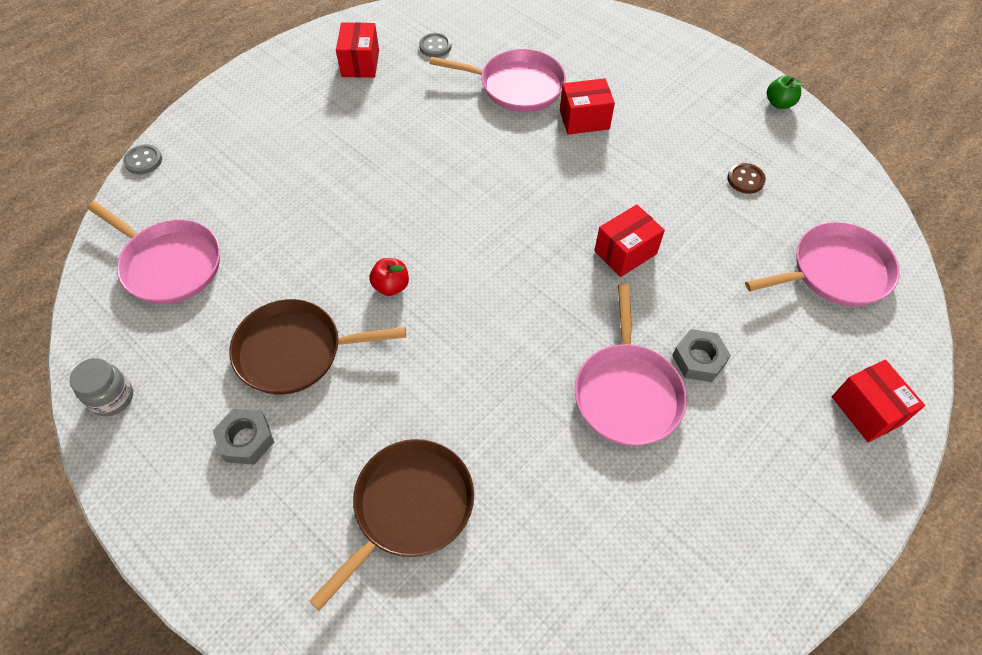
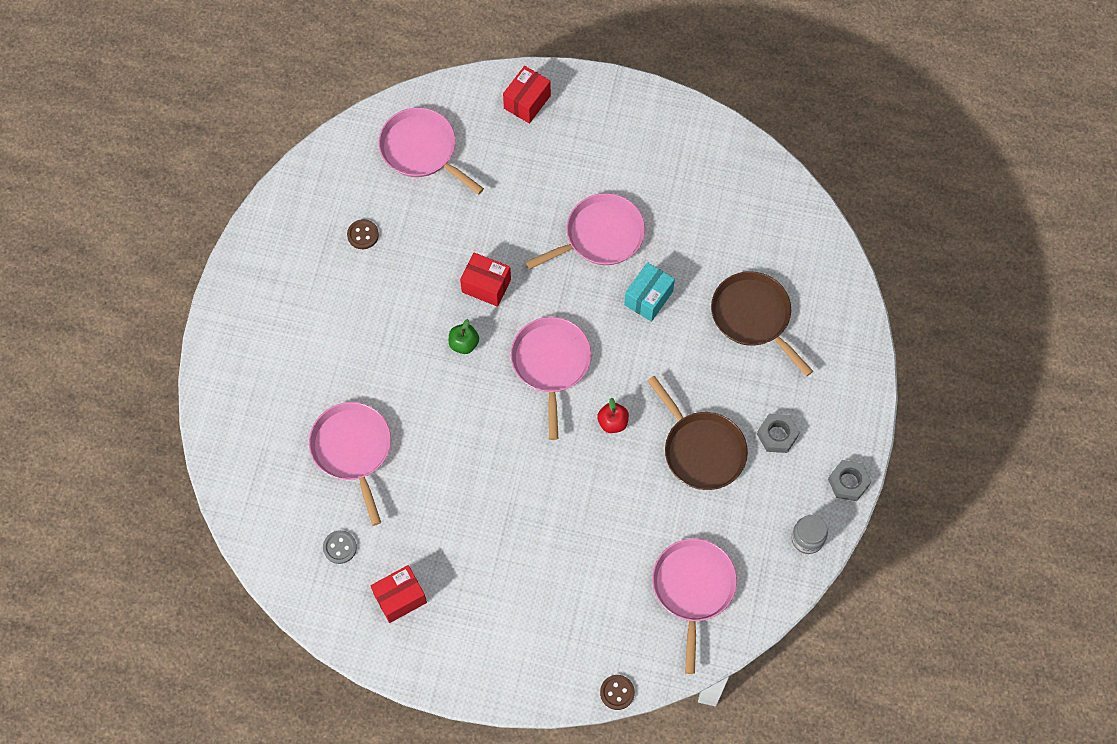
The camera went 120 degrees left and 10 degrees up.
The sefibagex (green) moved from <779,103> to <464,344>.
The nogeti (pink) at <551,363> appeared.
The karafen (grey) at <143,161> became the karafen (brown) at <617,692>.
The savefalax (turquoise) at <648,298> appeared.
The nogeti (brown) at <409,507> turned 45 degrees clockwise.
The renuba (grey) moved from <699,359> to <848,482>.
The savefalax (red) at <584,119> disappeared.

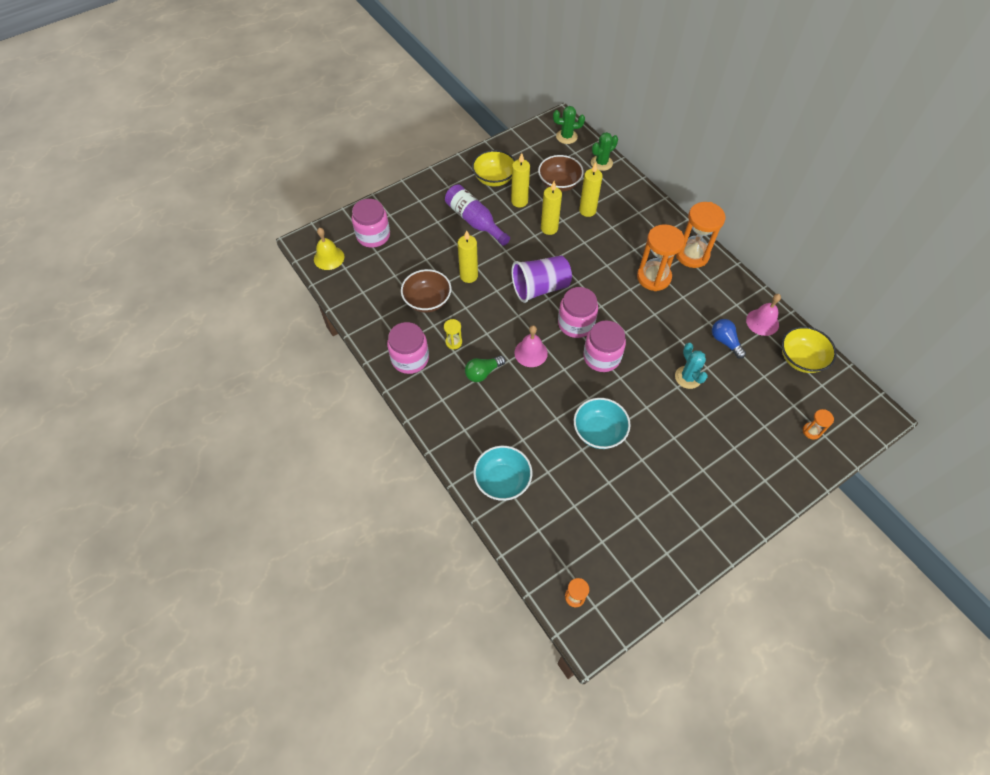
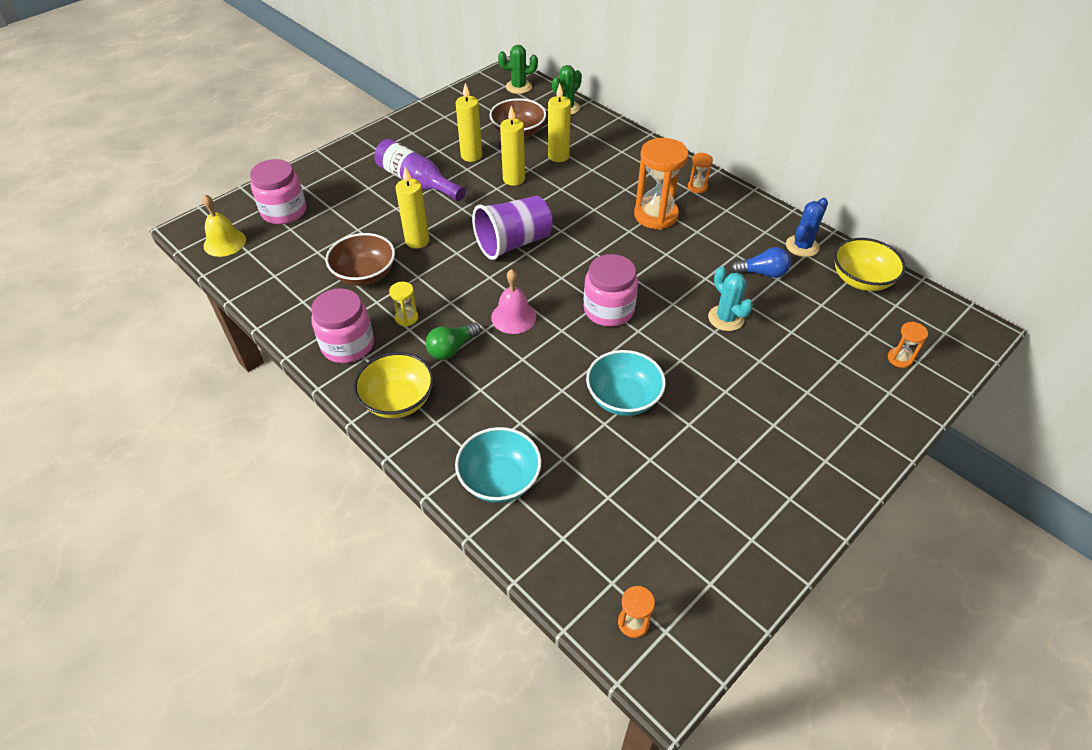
The camera went 10 degrees left and 10 degrees down.
The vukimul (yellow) moved from <494,179> to <398,400>.
The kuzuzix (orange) at <692,255> changed to 0.47 times the size.
The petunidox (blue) at <725,342> turned 135 degrees clockwise.
The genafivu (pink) at <762,322> was replaced by the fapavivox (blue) at <802,246>.
The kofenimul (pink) at <576,324> disappeared.

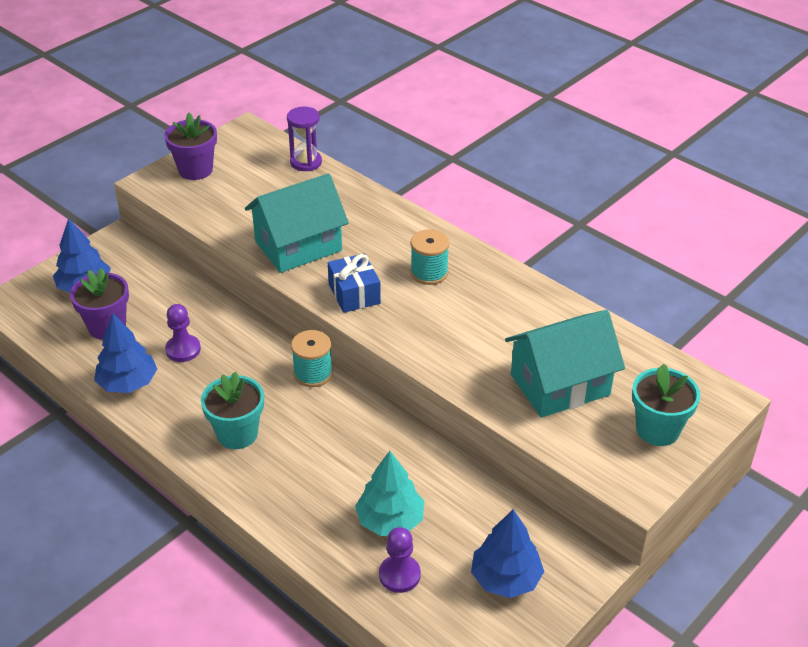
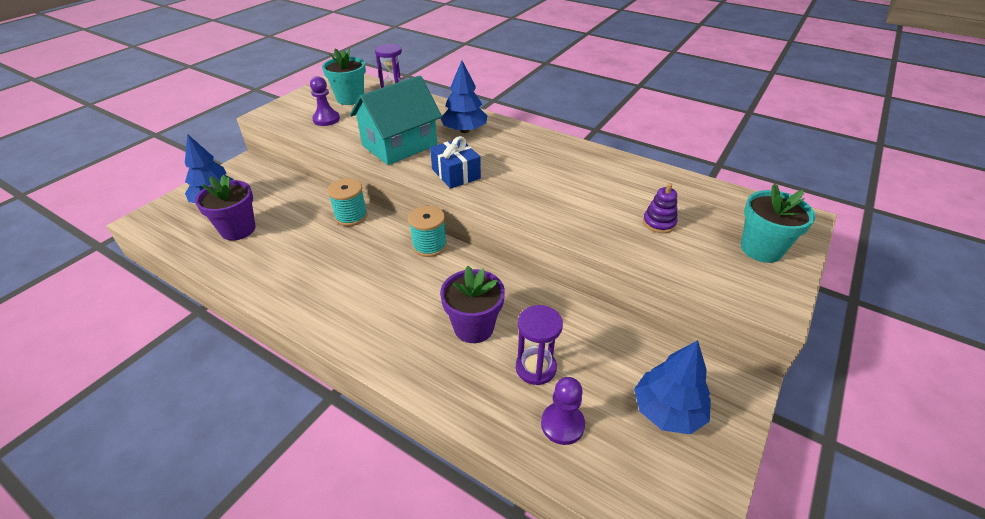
The camera went 10 degrees left and 0 degrees up.
The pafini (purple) moved from <183,349> to <326,119>.
The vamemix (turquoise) moved from <237,434> to <350,99>.
The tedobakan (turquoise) moved from <429,273> to <351,216>.
The vamemix (purple) moved from <195,170> to <473,327>.
The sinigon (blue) moved from <128,383> to <464,130>.
The sinigon (turquoise) at <390,520> was replaced by the kuzuzix (purple) at <535,368>.
The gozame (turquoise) at <560,385> was replaced by the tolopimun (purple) at <659,223>.

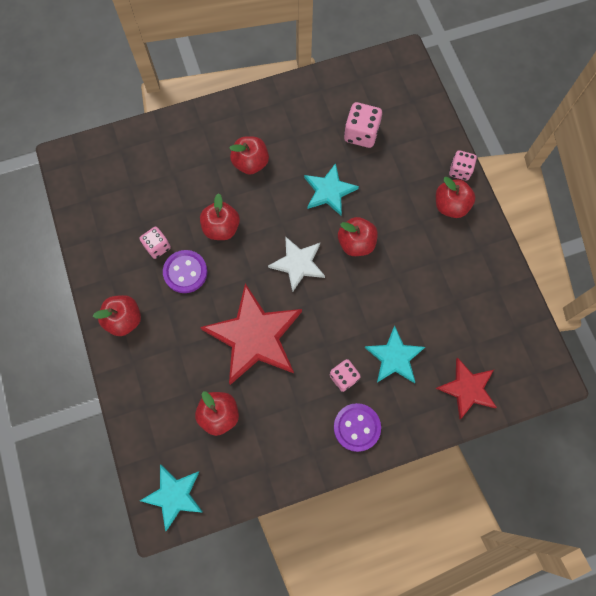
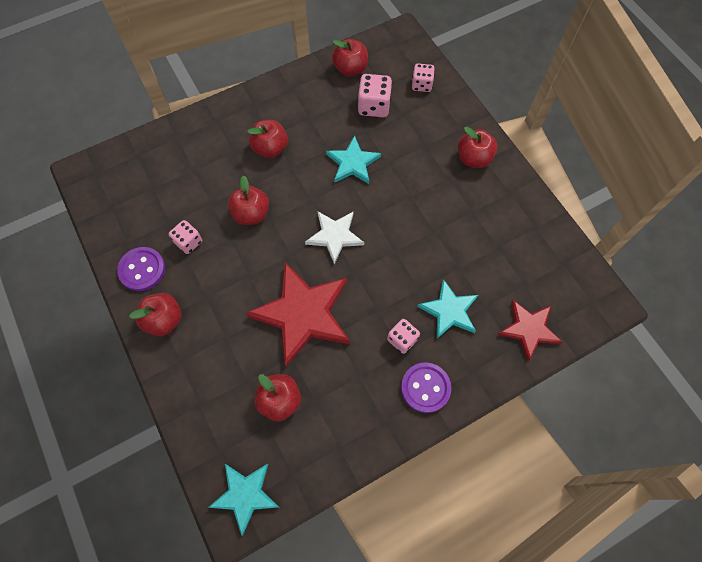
The camera went 10 degrees left and 5 degrees down.
The karafen (purple) moved from <185,272> to <142,270>.
The sefibagex (red) moved from <356,243> to <350,69>.
The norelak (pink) moved from <460,170> to <421,85>.

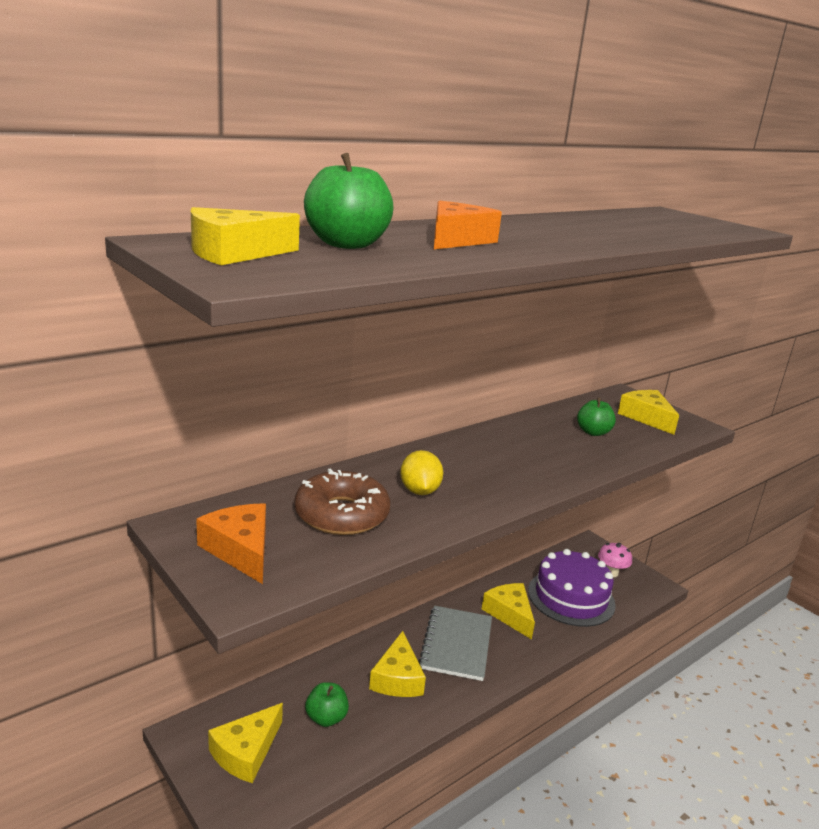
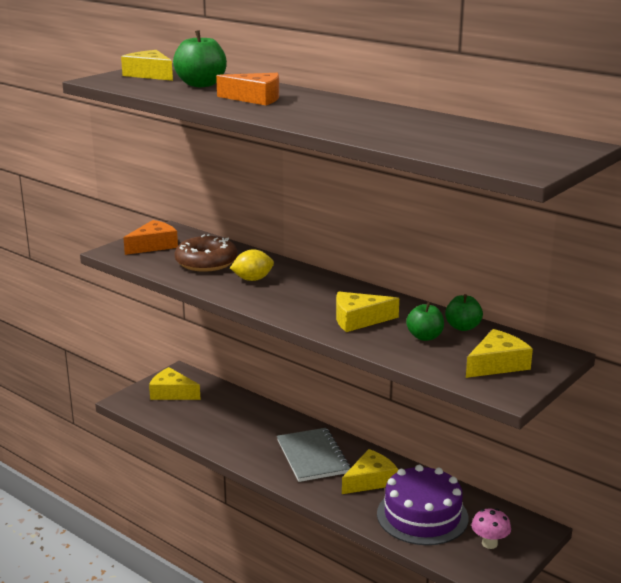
The camera went 80 degrees right and 0 degrees up.
The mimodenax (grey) at <457,644> turned 75 degrees clockwise.
The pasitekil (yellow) moved from <397,678> to <358,320>.
The sefibagex (green) moved from <326,718> to <462,327>.

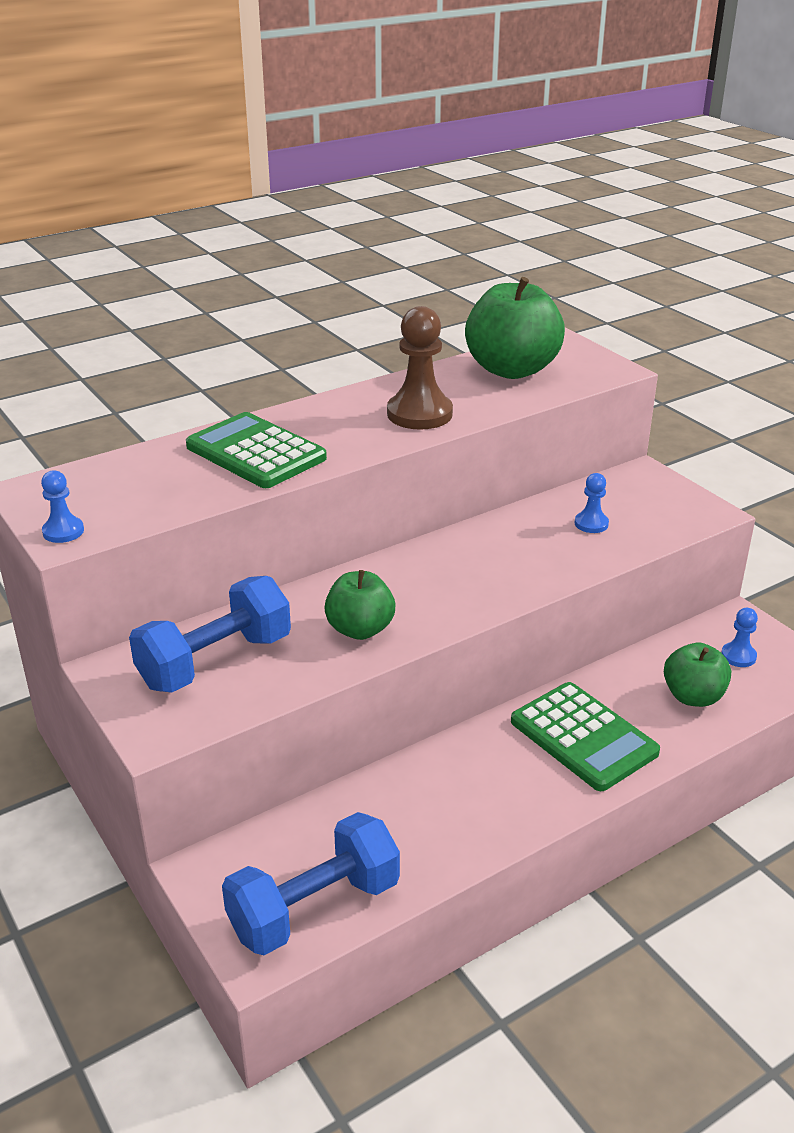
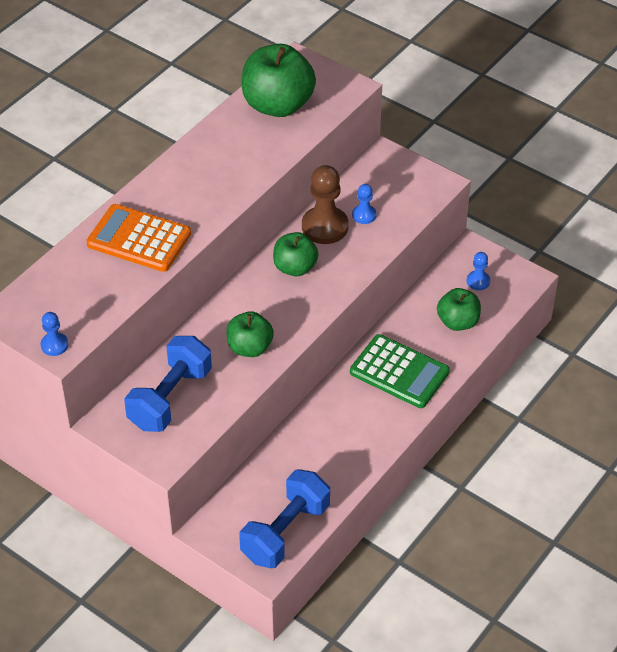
The camera went 20 degrees left and 15 degrees up.
The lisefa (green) at <255,452> became the lisefa (orange) at <139,239>.
The sefibagex (green) at <295,267> appeared.
The pafini (brown) moved from <419,414> to <325,227>.

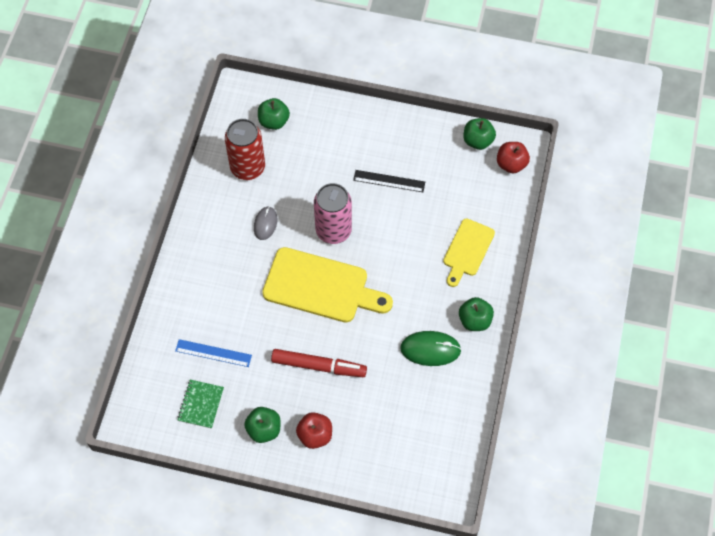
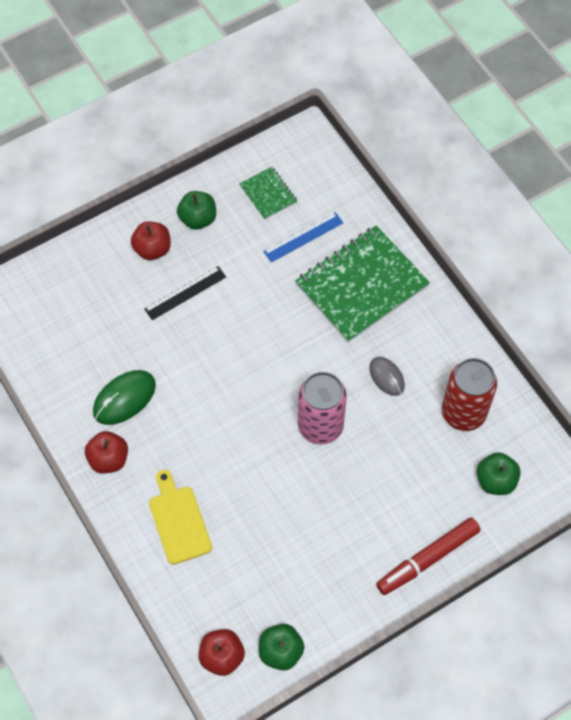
The camera went 135 degrees right and 0 degrees up.
The sefibagex (green) at <474,320> became the sefibagex (red) at <108,459>.
The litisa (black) moved from <389,181> to <185,293>.
The mimodenax (green) at <361,285> appeared.
The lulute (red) moved from <319,366> to <427,559>.
The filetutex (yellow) at <321,286> disappeared.

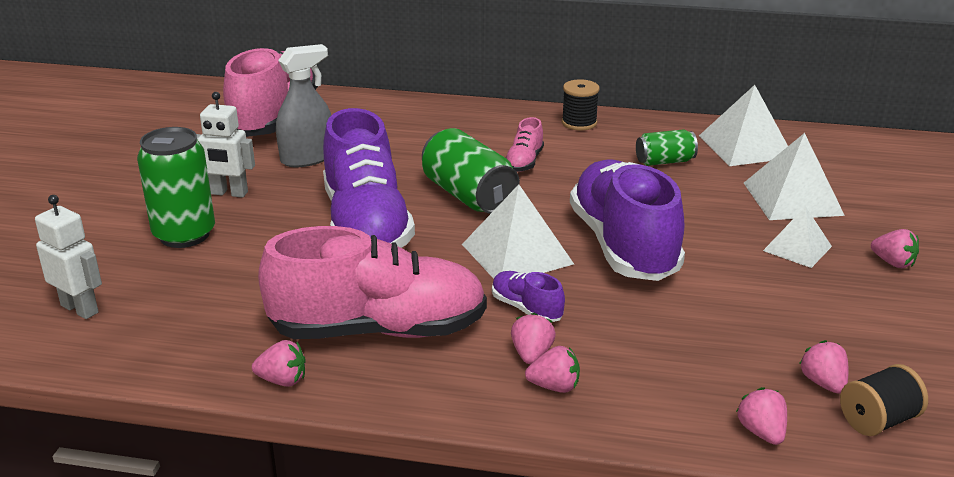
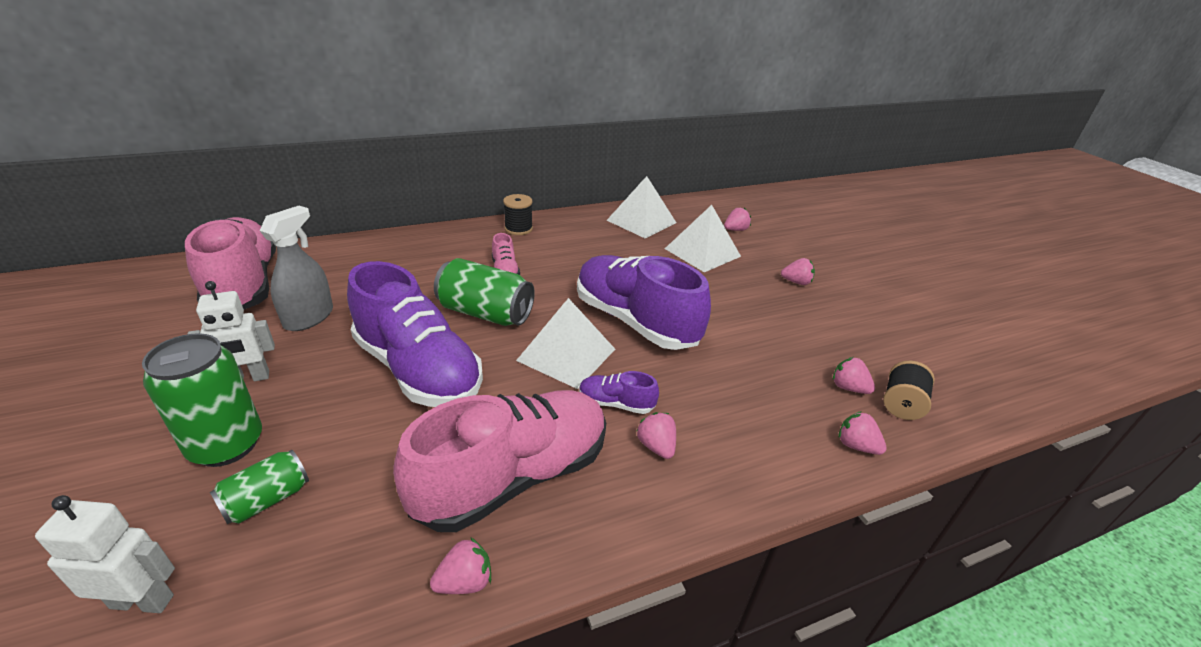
The camera went 35 degrees left and 5 degrees up.
The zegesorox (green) moved from <664,161> to <267,499>.
The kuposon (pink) moved from <554,386> to <735,230>.
The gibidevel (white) at <797,248> disappeared.

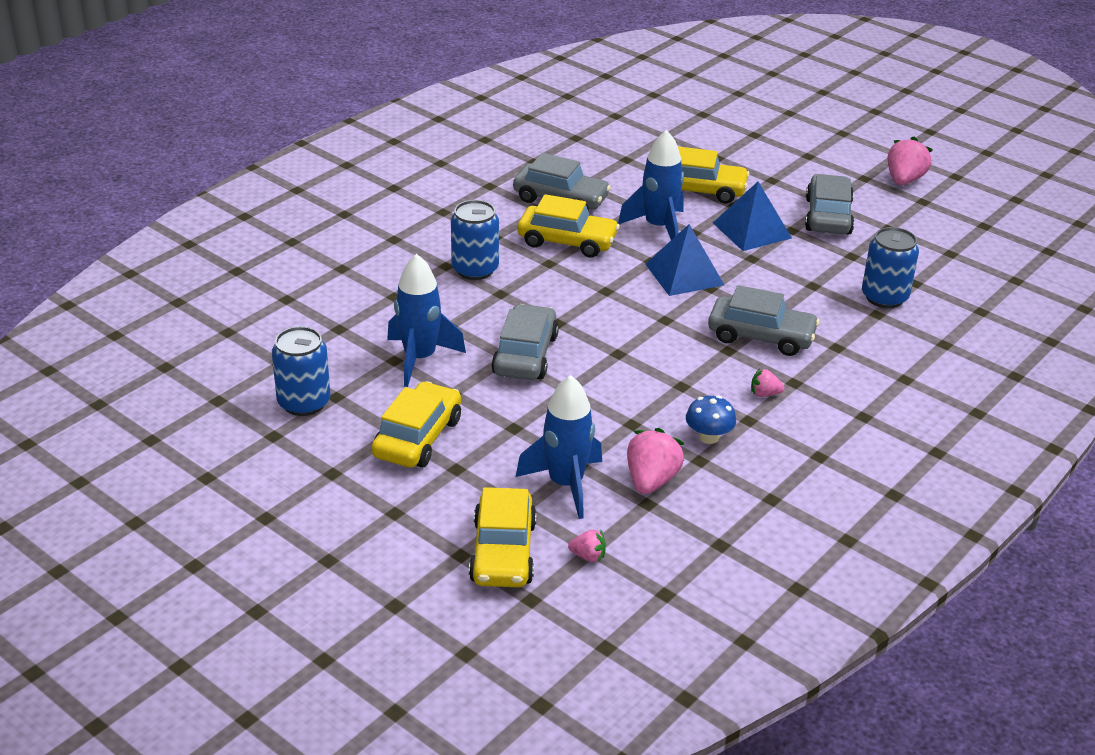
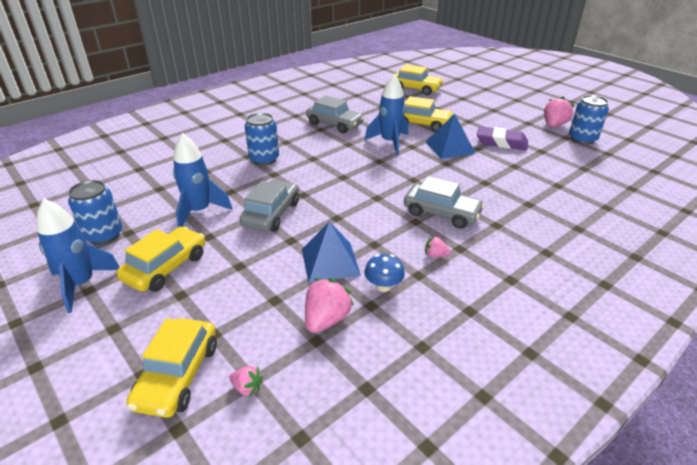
The camera went 10 degrees right and 0 degrees up.
The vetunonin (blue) moved from <566,484> to <81,284>.
The gibidevel (blue) moved from <684,274> to <330,262>.
The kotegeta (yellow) moved from <567,241> to <415,89>.
The kotegeta (grey) at <828,216> was replaced by the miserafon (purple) at <501,142>.
The zegesorox (blue) moved from <884,297> to <582,139>.

